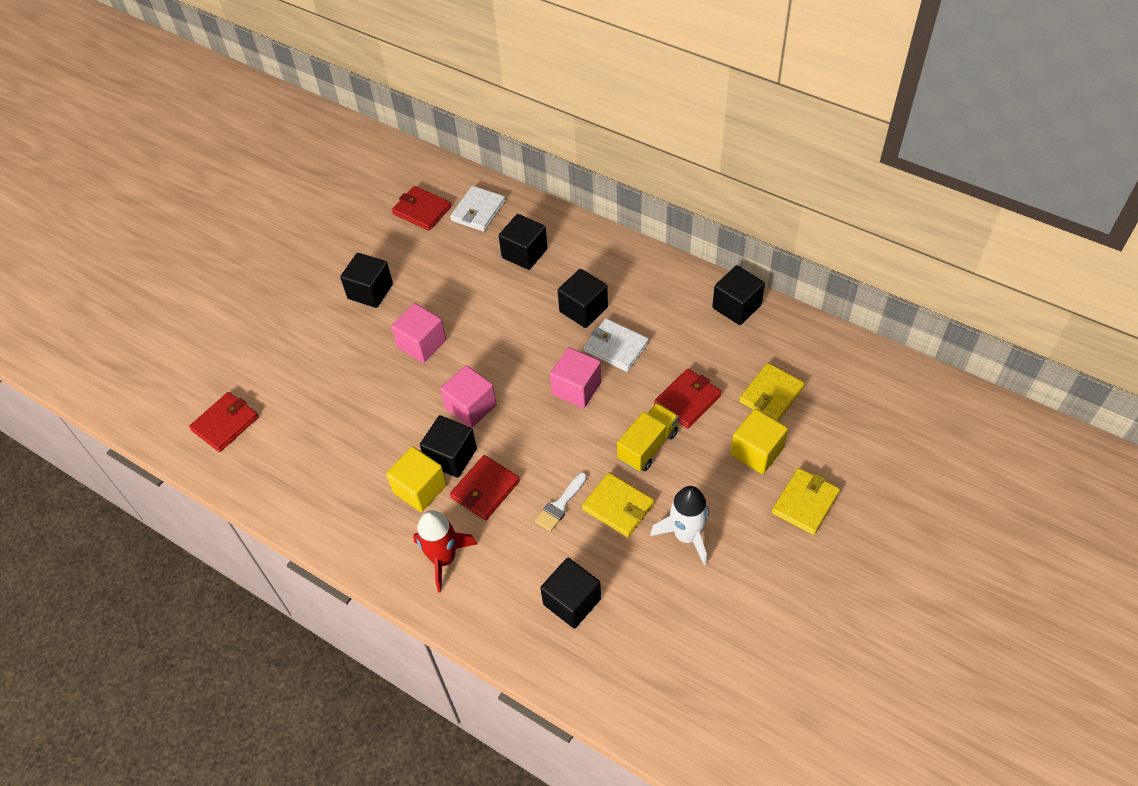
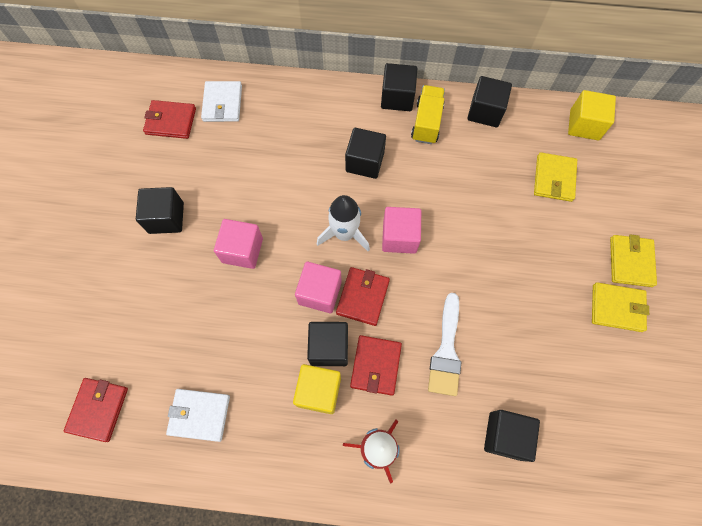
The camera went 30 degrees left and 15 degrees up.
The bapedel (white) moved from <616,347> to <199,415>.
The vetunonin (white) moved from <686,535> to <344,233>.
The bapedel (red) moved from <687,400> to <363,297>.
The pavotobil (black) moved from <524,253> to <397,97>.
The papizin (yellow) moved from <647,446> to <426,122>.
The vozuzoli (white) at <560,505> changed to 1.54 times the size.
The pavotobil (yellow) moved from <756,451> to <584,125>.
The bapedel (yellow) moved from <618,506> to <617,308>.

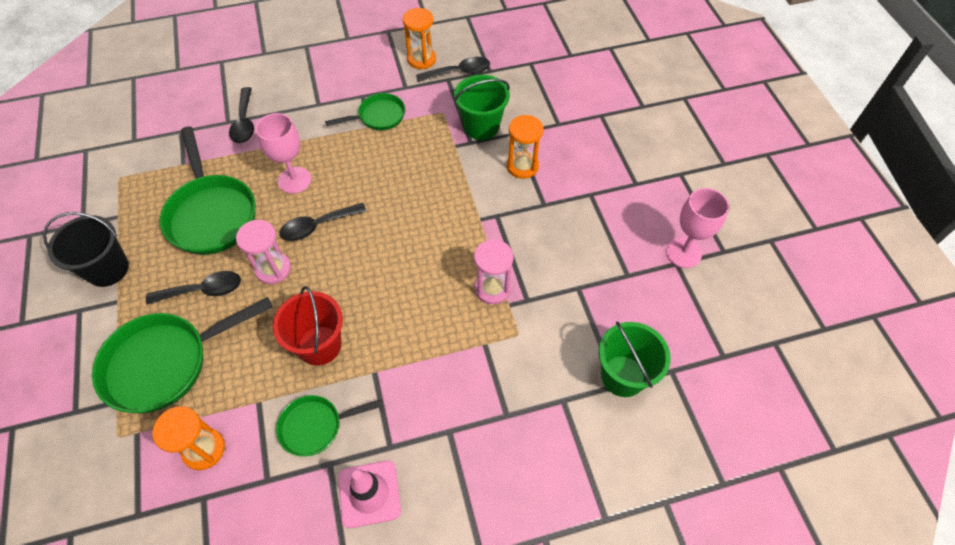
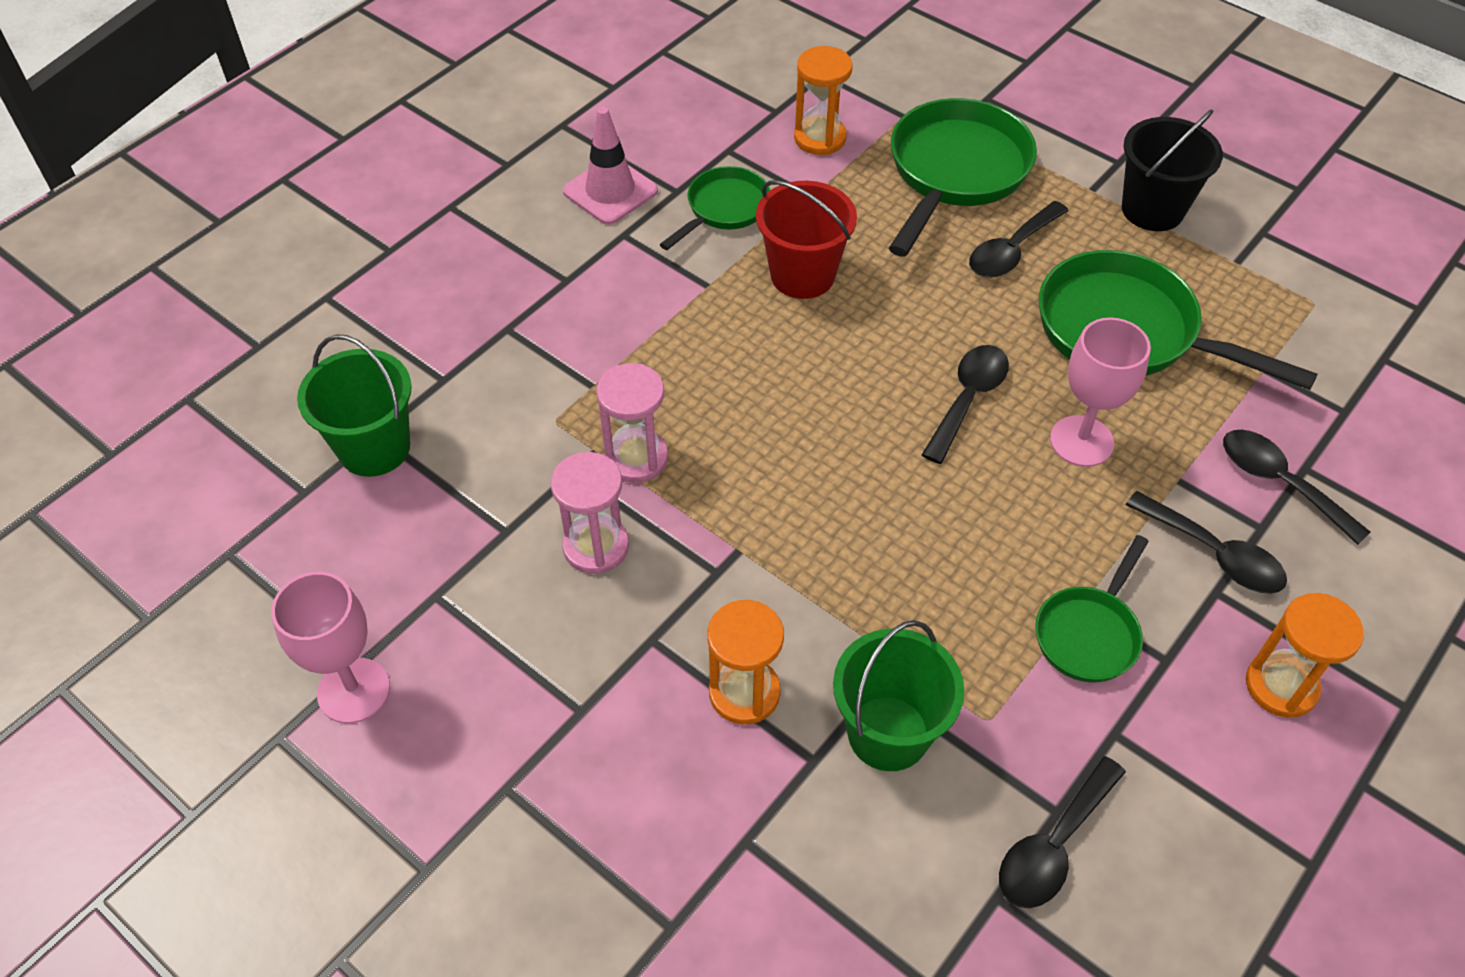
The camera went 145 degrees right and 5 degrees down.
The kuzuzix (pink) moved from <273,269> to <596,546>.
The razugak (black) at <1213,553> appeared.
The kuzuzix (orange) moved from <421,59> to <1281,686>.

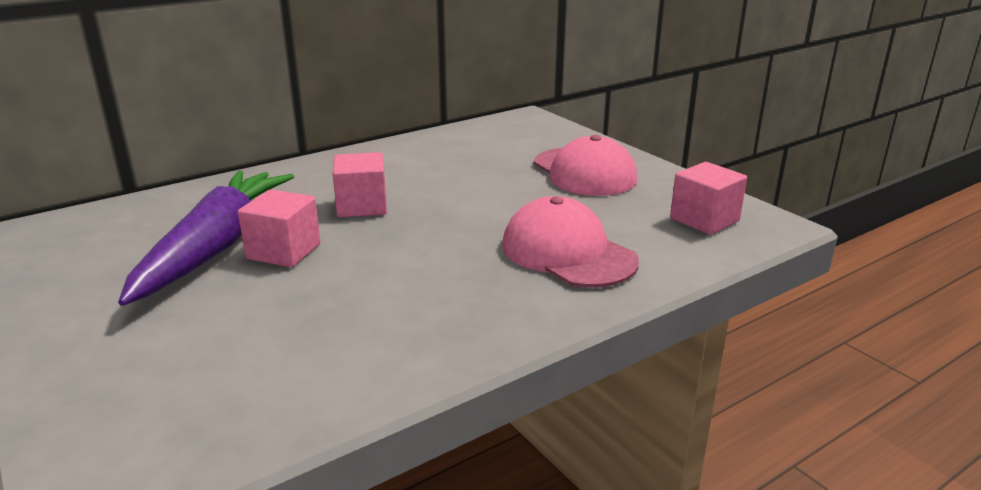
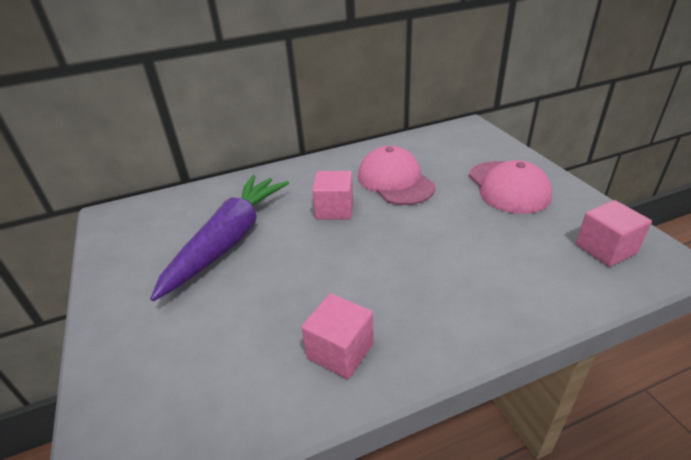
The camera went 15 degrees right and 10 degrees up.
The pavotobil (pink) moved from <284,251> to <340,351>.
The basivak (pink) moved from <567,253> to <395,181>.

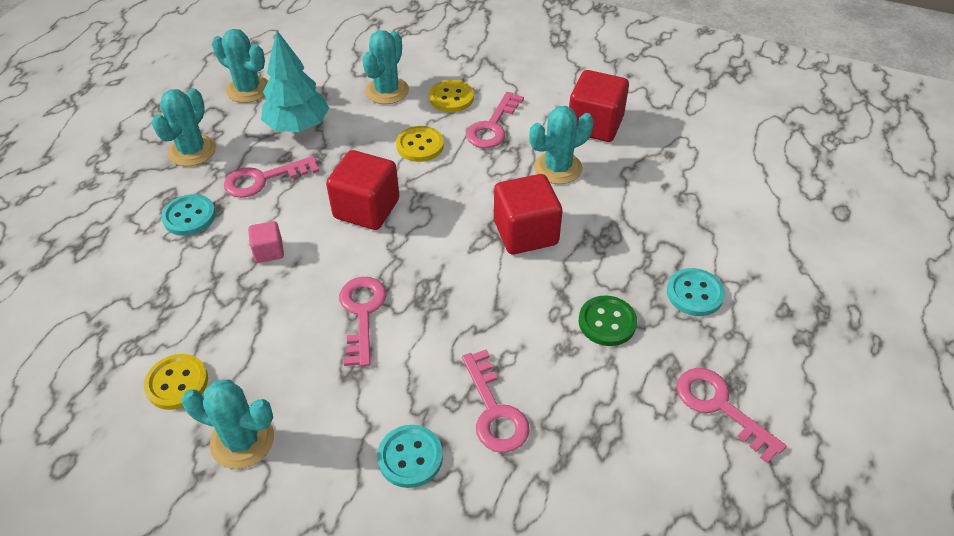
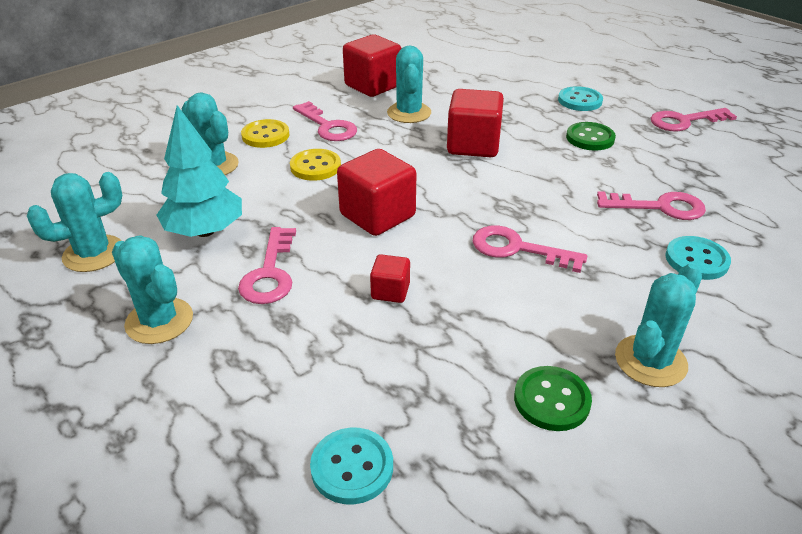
The camera went 65 degrees left and 10 degrees down.
The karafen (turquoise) moved from <189,216> to <352,467>.
The pavotobil (pink) at <269,251> became the pavotobil (red) at <390,291>.
The karafen (yellow) at <177,383> became the karafen (green) at <551,400>.

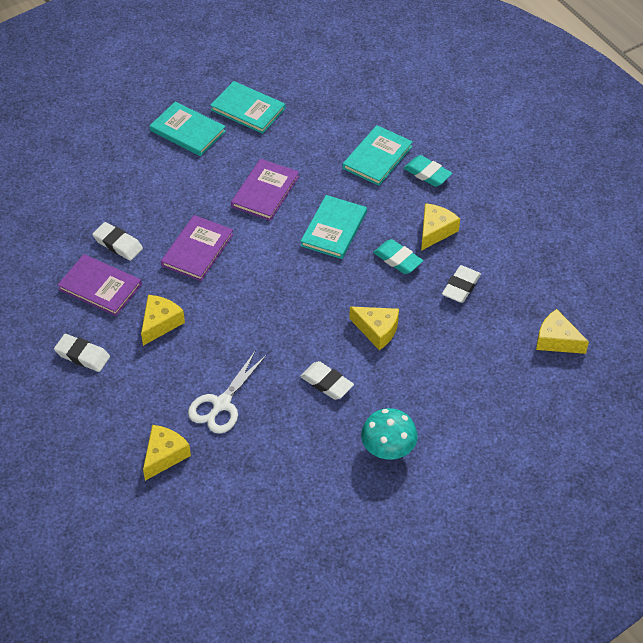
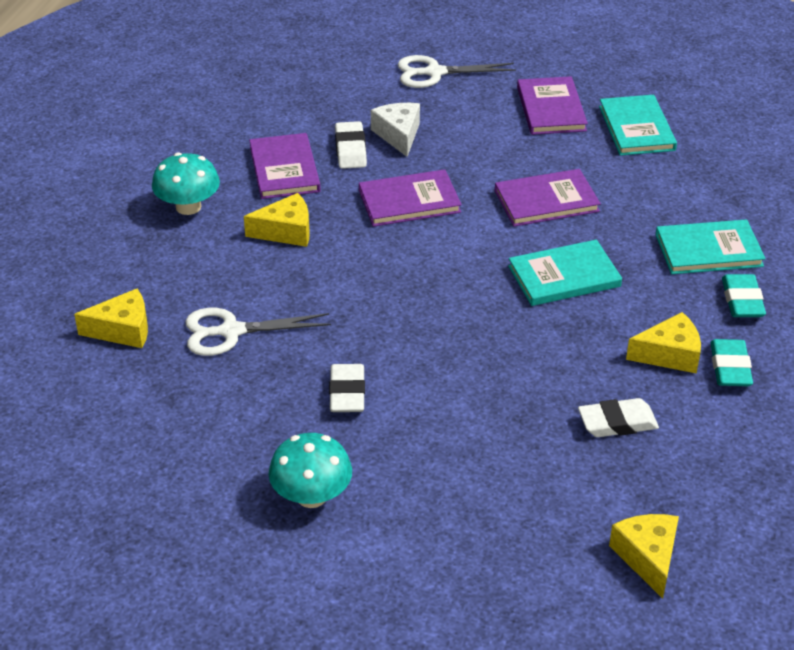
The camera went 50 degrees right and 10 degrees down.
The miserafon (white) at <82,355> was replaced by the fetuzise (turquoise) at <188,207>.
The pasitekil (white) at <398,135> appeared.
The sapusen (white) at <434,73> appeared.
The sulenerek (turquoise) at <188,131> became the sulenerek (purple) at <551,109>.
The miserafon (turquoise) moved from <398,259> to <730,367>.
The pasitekil (yellow) at <377,330> disappeared.

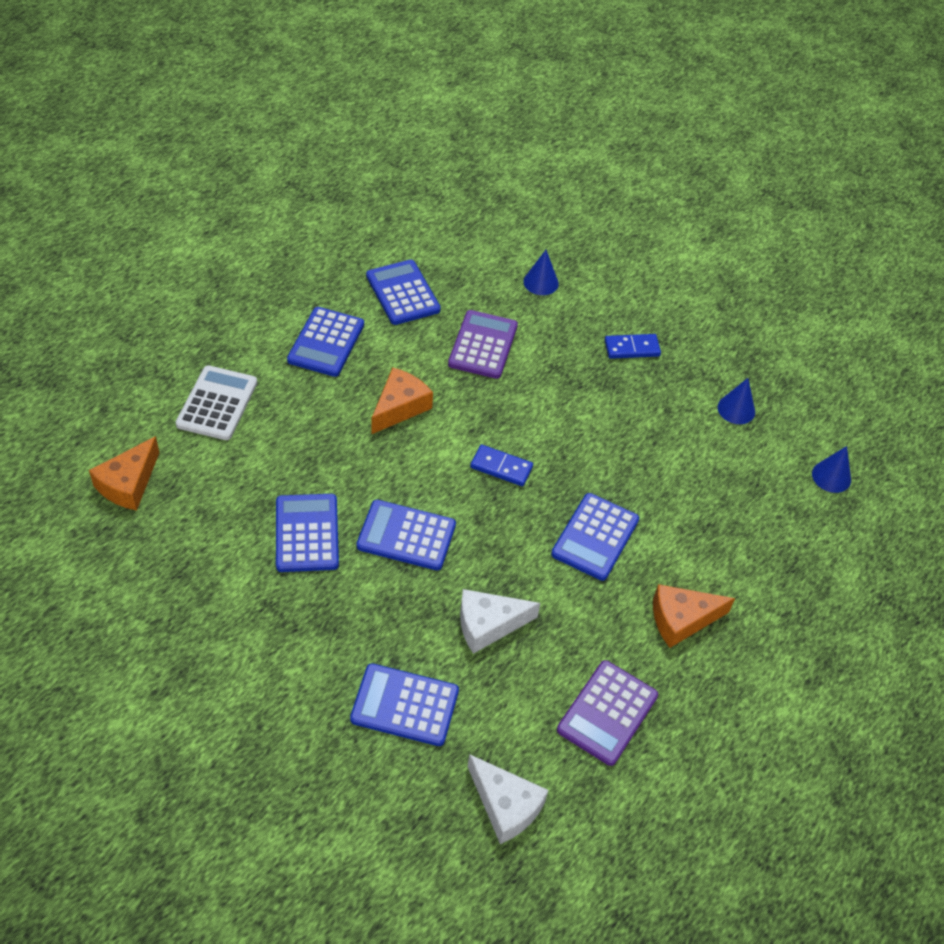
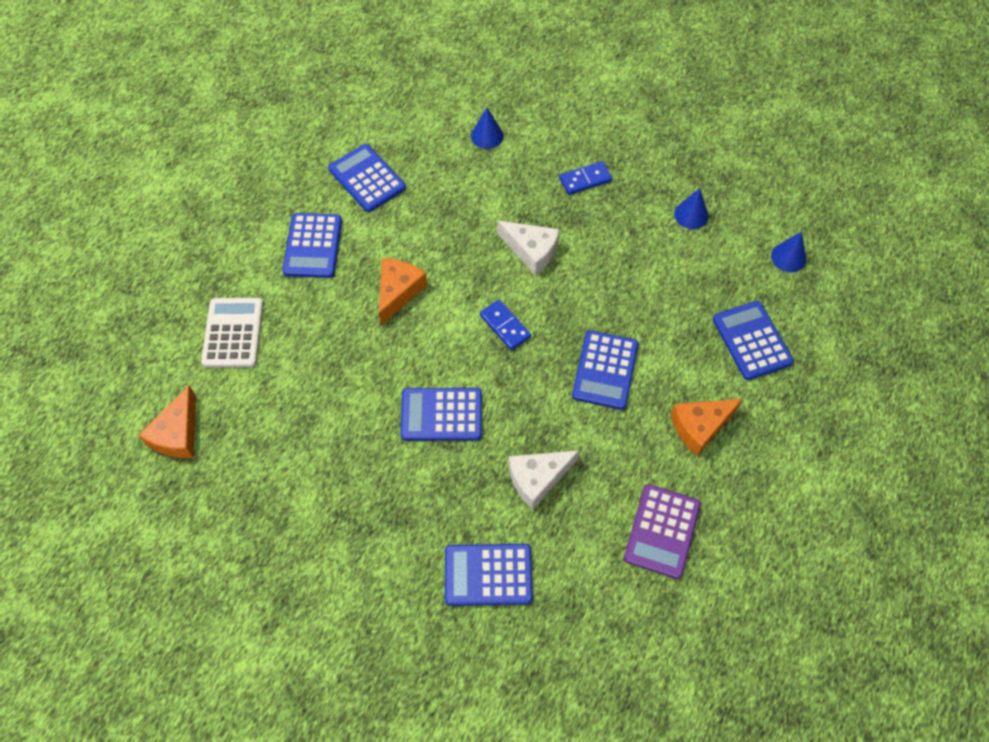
The camera went 10 degrees left and 10 degrees up.
The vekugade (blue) at <501,467> turned 45 degrees clockwise.
The pasitekil (white) moved from <505,805> to <531,251>.
The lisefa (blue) moved from <307,533> to <752,341>.
The lisefa (purple) at <483,345> disappeared.

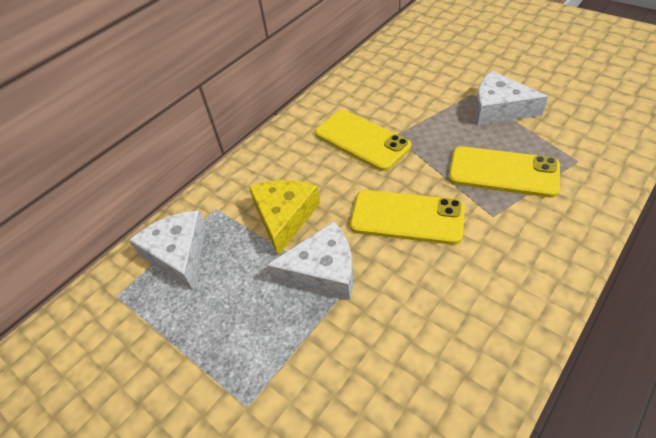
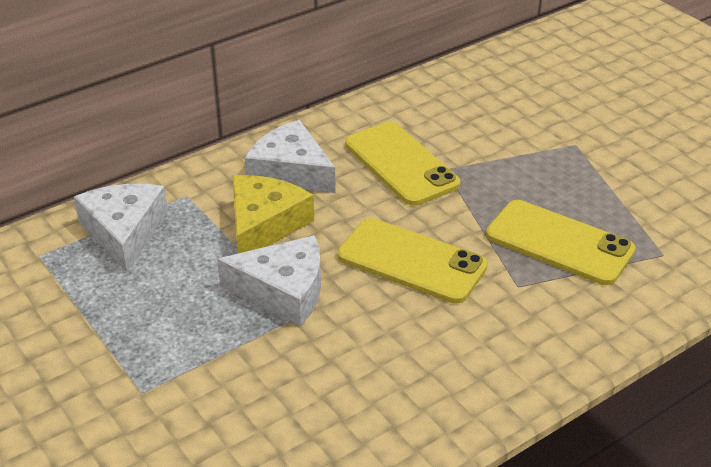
The camera went 10 degrees right and 10 degrees down.
The pasitekil (white) moved from <499,108> to <291,171>.

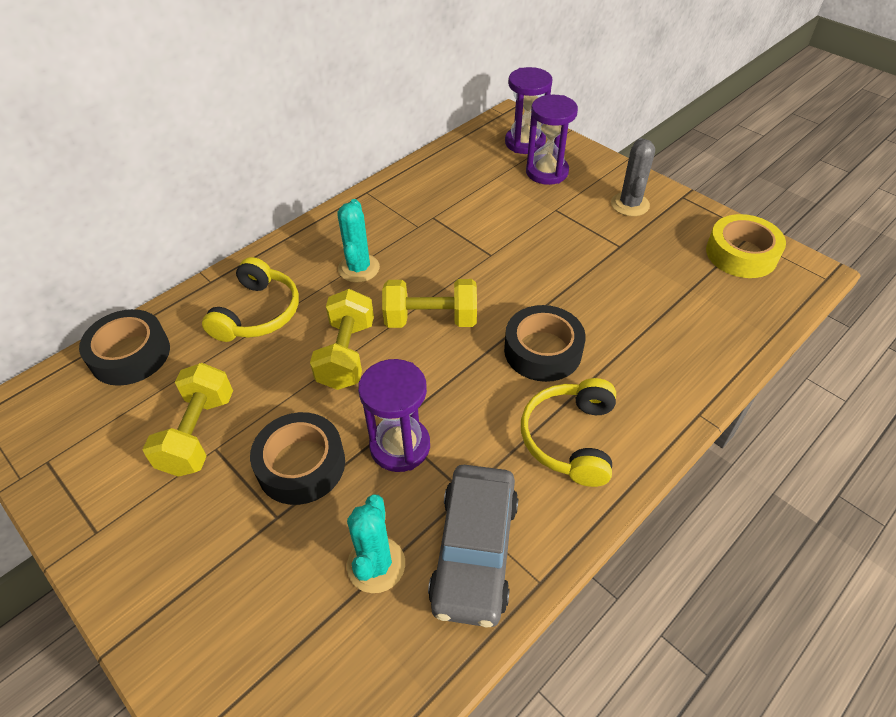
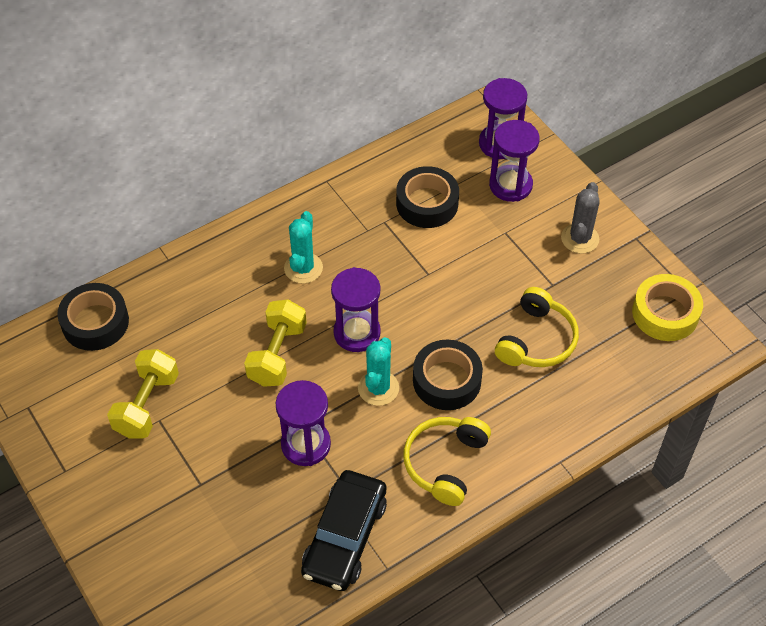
The camera went 10 degrees right and 5 degrees up.
The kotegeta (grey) at <474,551> became the kotegeta (black) at <344,537>.
The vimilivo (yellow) at <431,319> was replaced by the kuzuzix (purple) at <357,333>.
The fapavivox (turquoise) moved from <376,565> to <378,388>.
The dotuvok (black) moved from <301,465> to <427,203>.
The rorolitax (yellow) moved from <257,313> to <536,340>.

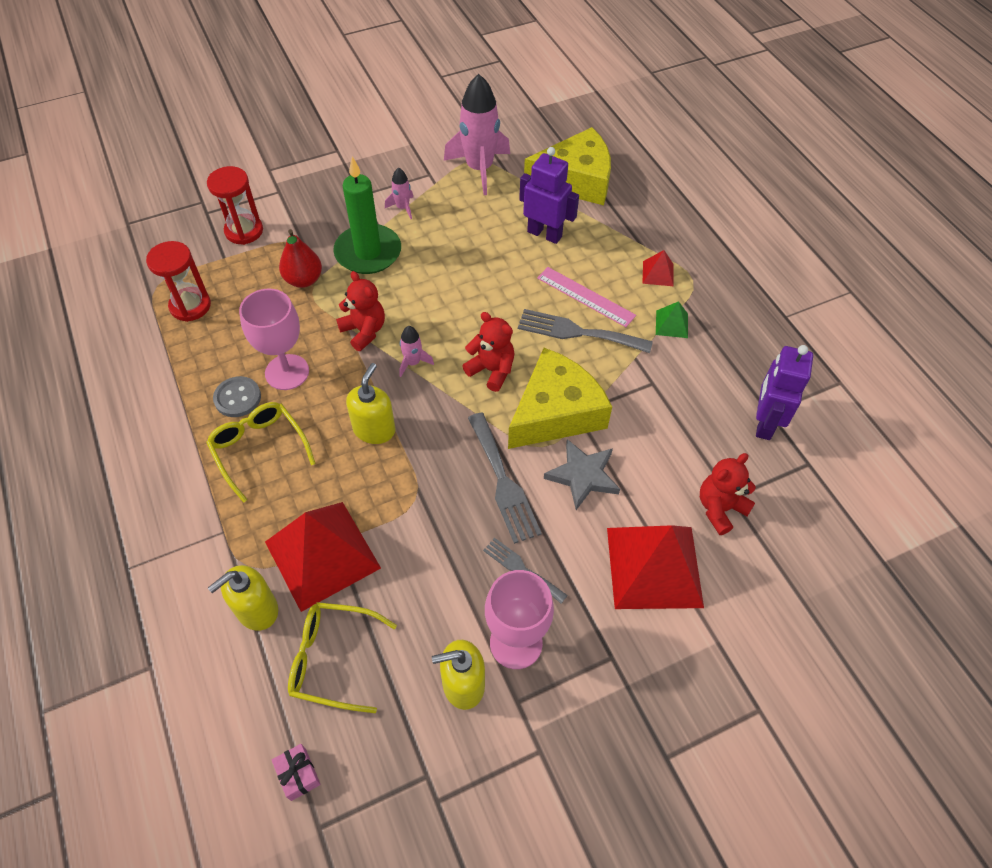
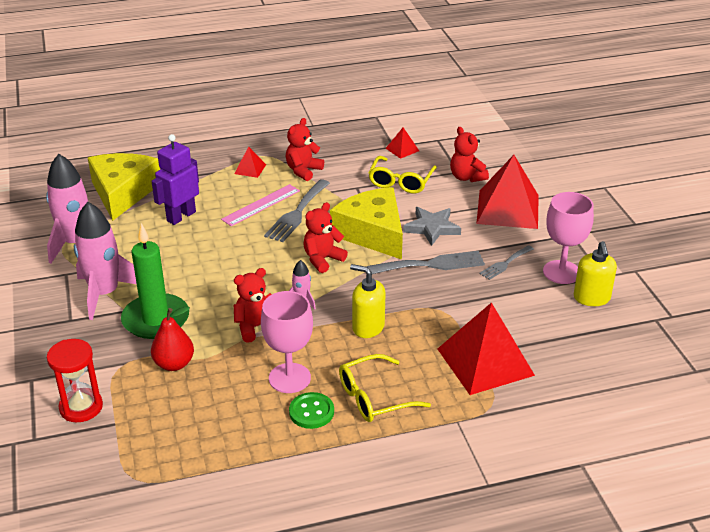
The camera went 80 degrees left and 20 degrees down.
The vetunonin (pink) at <403,208> changed to 2.18 times the size.
The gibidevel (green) at <672,324> was replaced by the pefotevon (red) at <303,171>.
The karafen (grey) at <237,398> became the karafen (green) at <311,412>.
The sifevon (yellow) moved from <332,659> to <400,182>.
The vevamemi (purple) at <764,423> was replaced by the gibidevel (red) at <402,149>.
The kuzuzix (red) at <190,306> disappeared.
The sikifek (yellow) at <257,610> disappeared.
The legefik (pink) at <298,774> disappeared.

